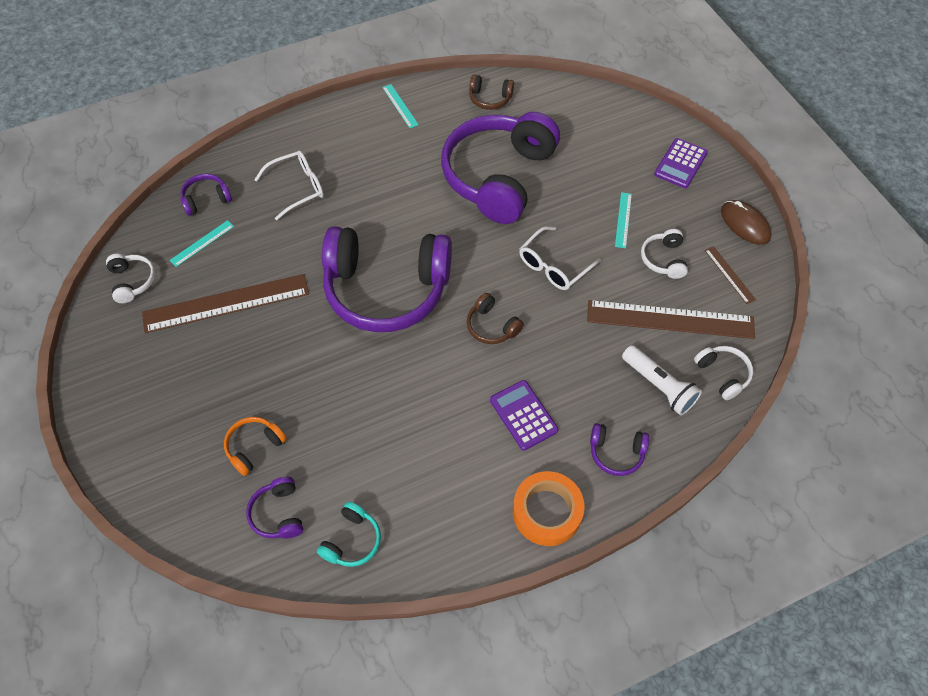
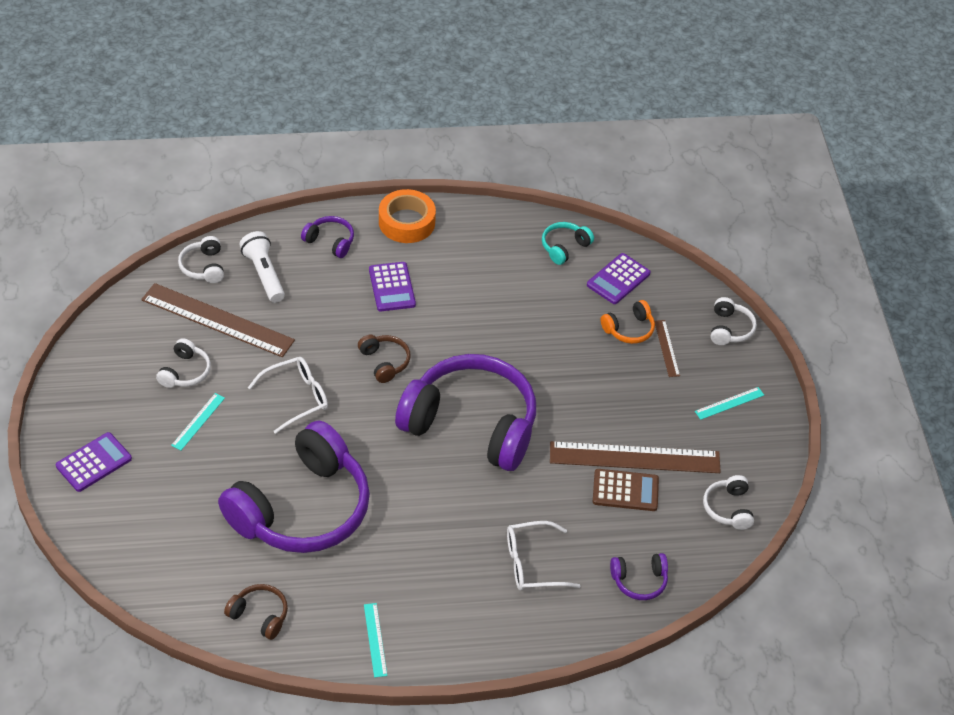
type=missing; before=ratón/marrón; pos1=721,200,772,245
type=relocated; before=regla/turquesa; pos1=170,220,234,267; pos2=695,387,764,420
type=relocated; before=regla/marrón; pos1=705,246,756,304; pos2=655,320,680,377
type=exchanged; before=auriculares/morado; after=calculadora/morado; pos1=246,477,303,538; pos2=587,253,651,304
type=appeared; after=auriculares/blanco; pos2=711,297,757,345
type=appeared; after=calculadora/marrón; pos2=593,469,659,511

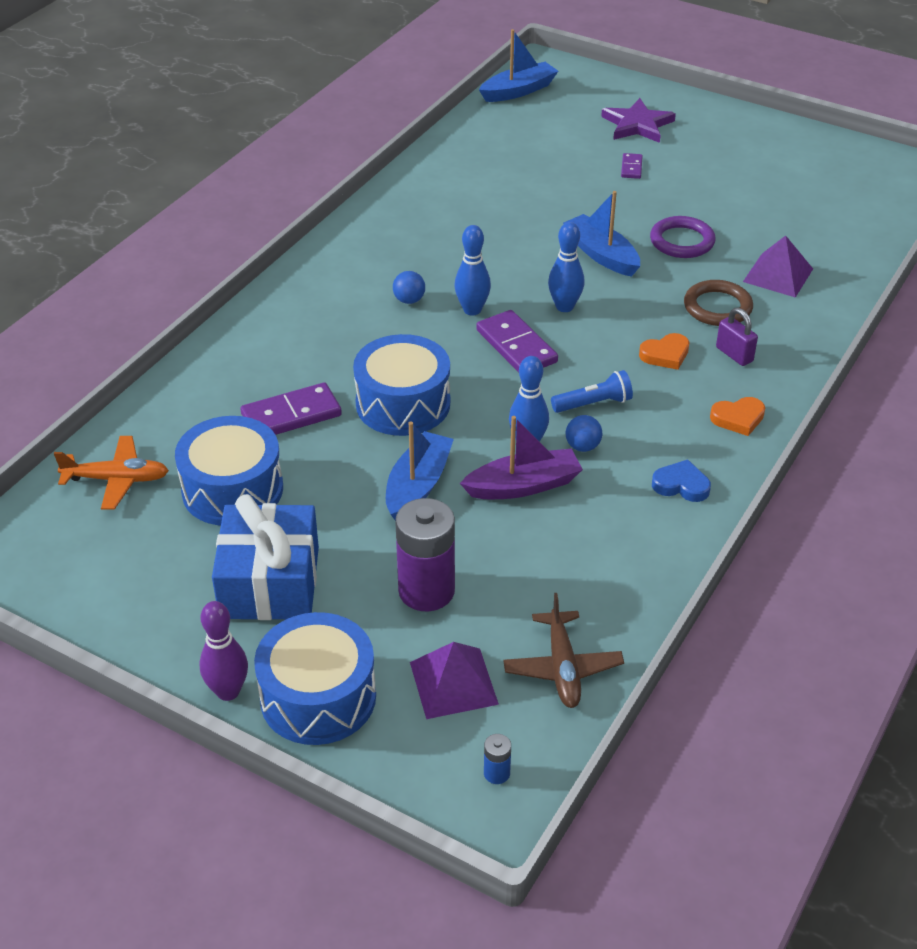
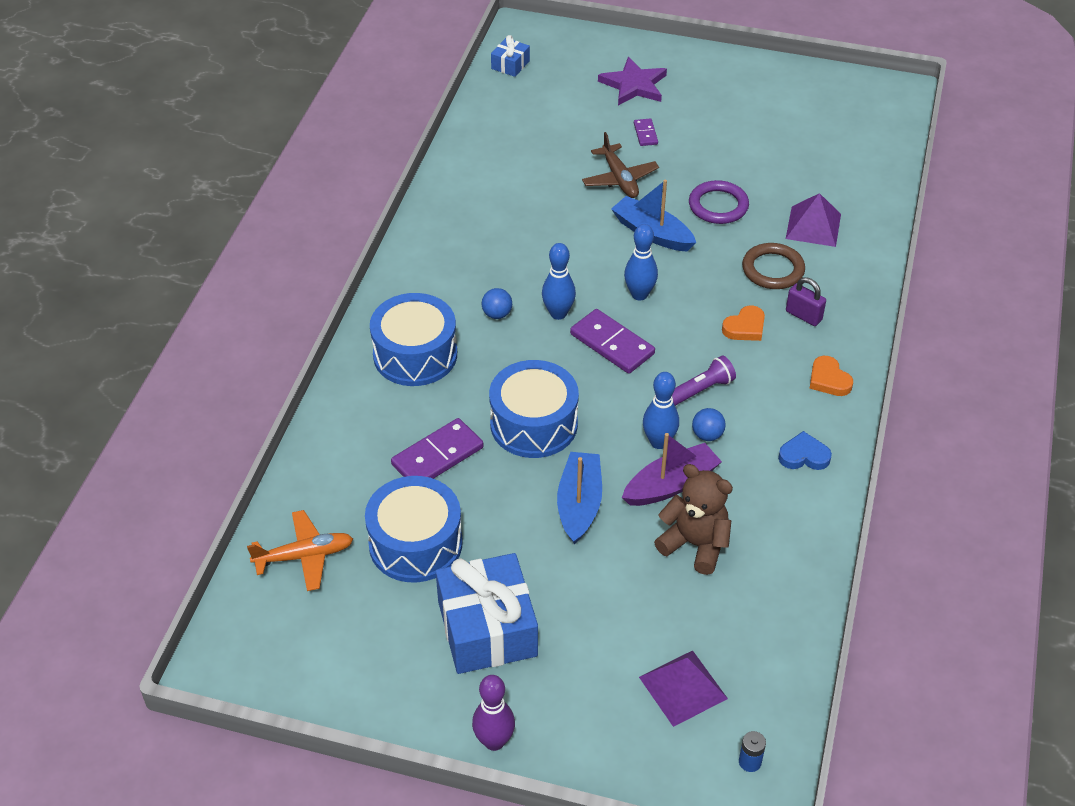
type=exchanged; before=barco/azul; after=regalo/azul; pos1=479,29,558,102; pos2=491,35,530,77
type=colour; before=lámpara de mano/azul; after=lámpara de mano/morado; pos1=551,370,633,413; pos2=672,356,736,406
type=spun; before=corazón/naranja; pos1=710,397,765,436; pos2=809,356,853,396; turn=90
type=missing; before=pila/morado; pos1=395,498,455,611
type=relocated; before=avión/marrón; pos1=503,593,624,708; pos2=582,132,659,198
type=relocated; before=tambor/azul; pos1=254,612,376,745; pos2=370,293,457,386
type=appeared; after=osito/marrón; pos2=654,464,733,575

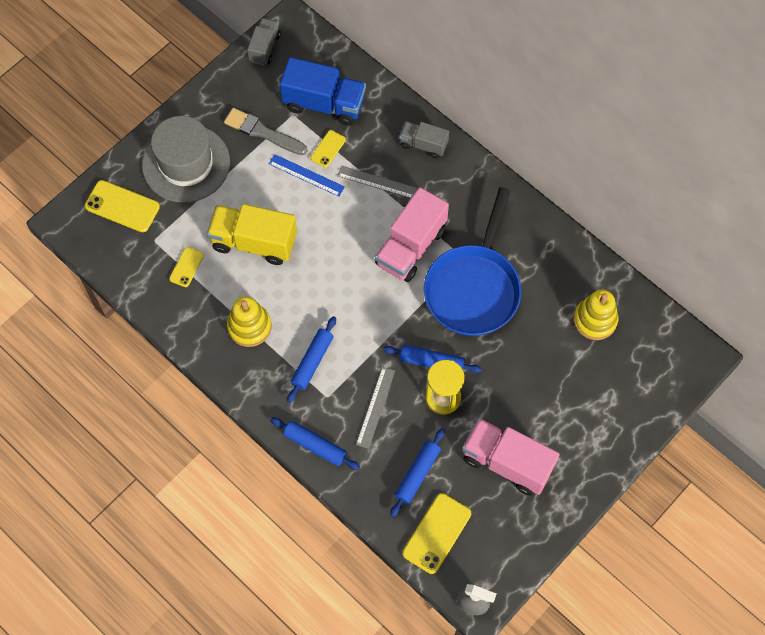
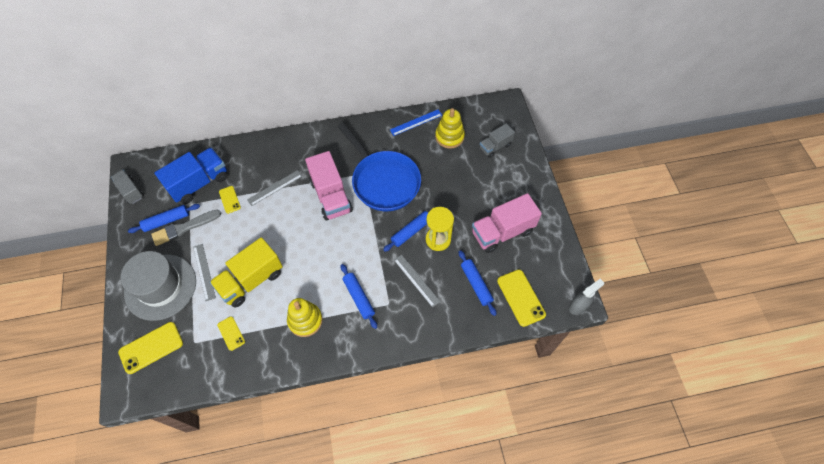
type=relocated; before=camión/gris; pos1=399,121,449,158; pos2=479,123,515,158
type=relocated; before=regla/azul; pos1=269,154,345,197; pos2=390,110,442,136
type=relocated; before=rodillo/azul; pos1=270,417,360,470; pos2=128,204,200,233
type=appeared; after=regla/gris; pos2=193,244,216,301

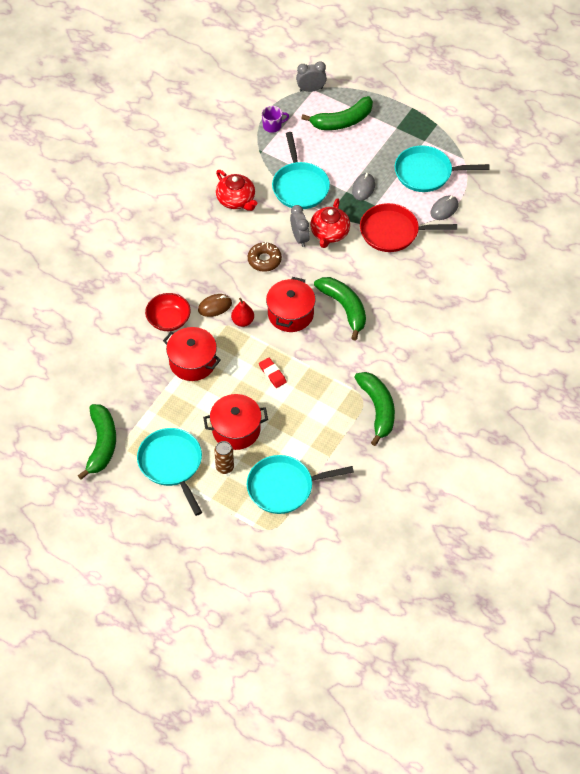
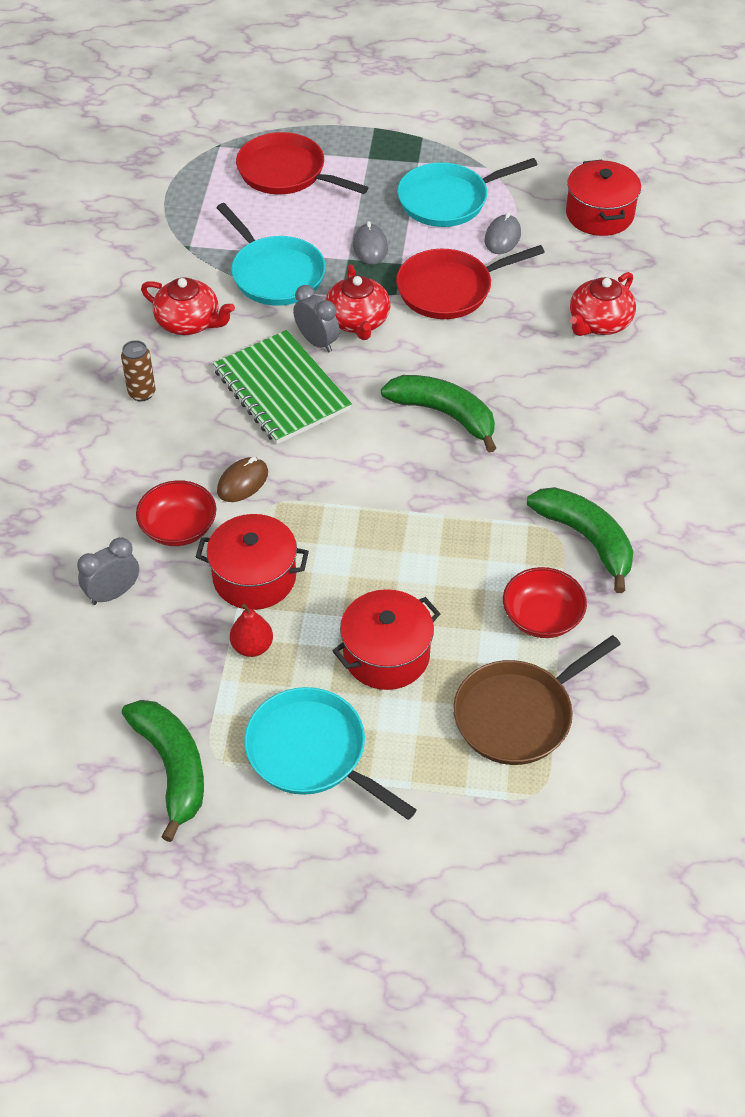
type=relocated; before=despertador/gris; pos1=296,61,327,92; pos2=77,537,139,605
type=exchanged; before=plátano/verde; after=sartén/rojo; pos1=301,96,373,130; pos2=236,132,369,195
type=missing; before=taza/morado; pos1=262,106,289,133
type=exchanged; before=rosquilla/marrón; after=cuaderno/verde; pos1=248,242,282,272; pos2=213,330,352,444
type=relocated; before=olla/rojo; pos1=266,277,315,332; pos2=566,160,641,236
type=relocated; before=pera/rojo; pos1=231,298,254,327; pos2=230,604,273,657
type=missing; before=goma de borrar/rojo; pos1=259,357,286,388
type=relocated; before=lata/marrón; pos1=214,441,234,474; pos2=121,340,156,401
type=colour; before=sartén/turquesa; after=sartén/marrón; pos1=247,455,354,514; pos2=453,635,621,765
type=appeared; after=tetera/rojo; pos2=570,272,636,336
type=appeared; after=cuenco/rojo; pos2=503,567,587,638

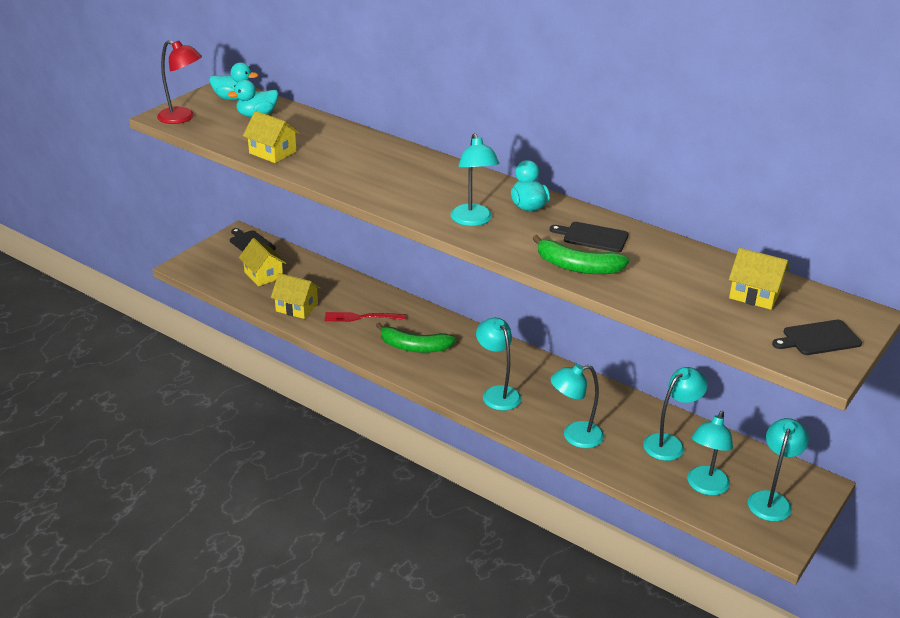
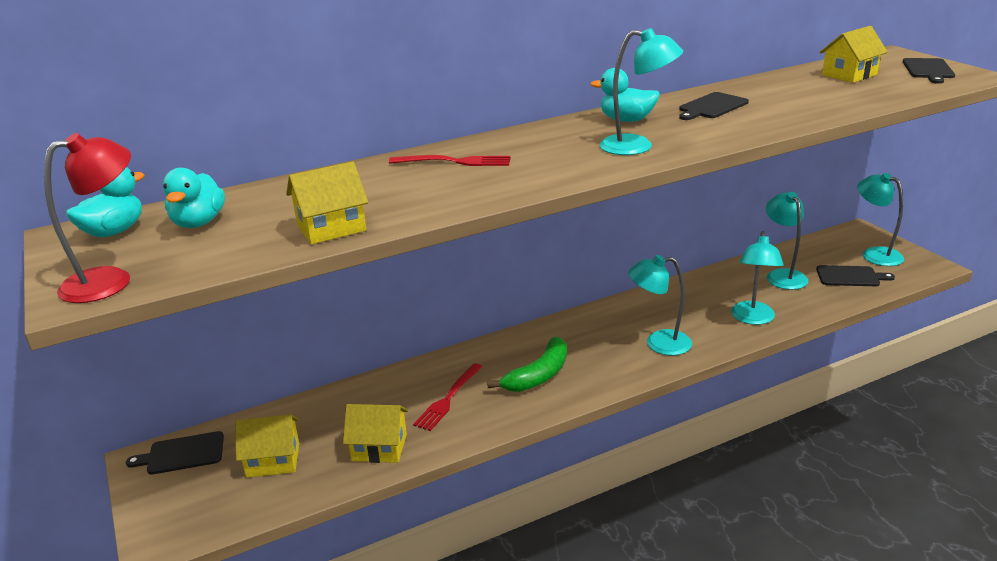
type=missing; before=plátano/verde; pos1=532,235,629,274
type=spun; before=casa/amarillo; pos1=271,273,321,319; pos2=343,404,408,463; turn=45
type=exchanged; before=lámpara/turquesa; after=tabla de cortar/negro; pos1=687,411,733,496; pos2=816,265,895,286
type=appeared; after=tenedor/rojo; pos2=389,155,511,166

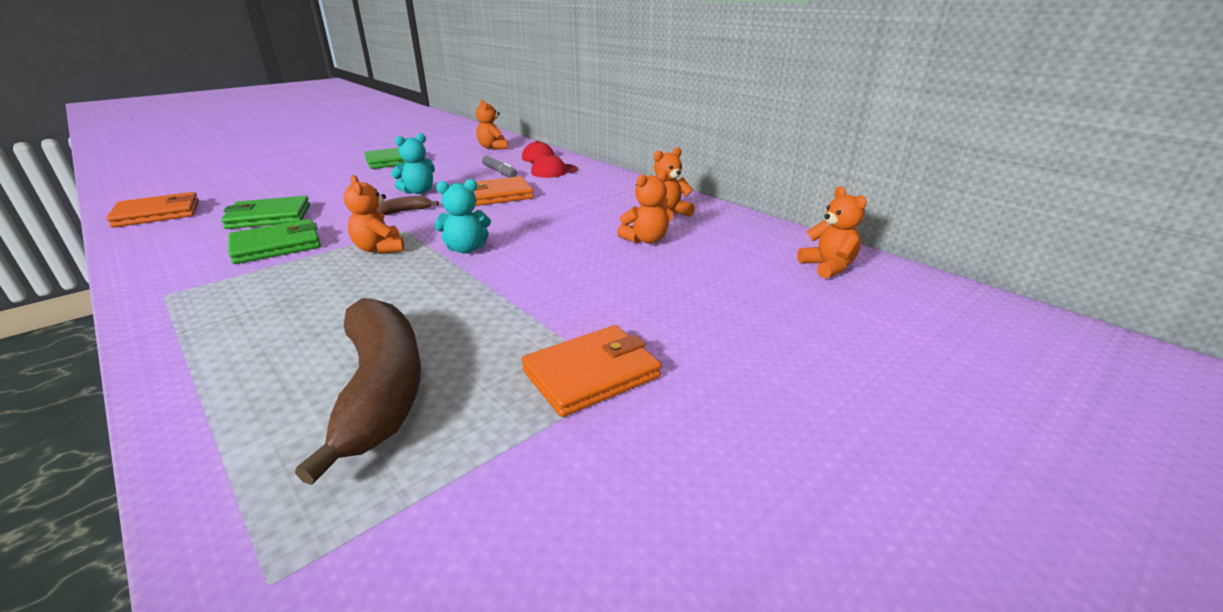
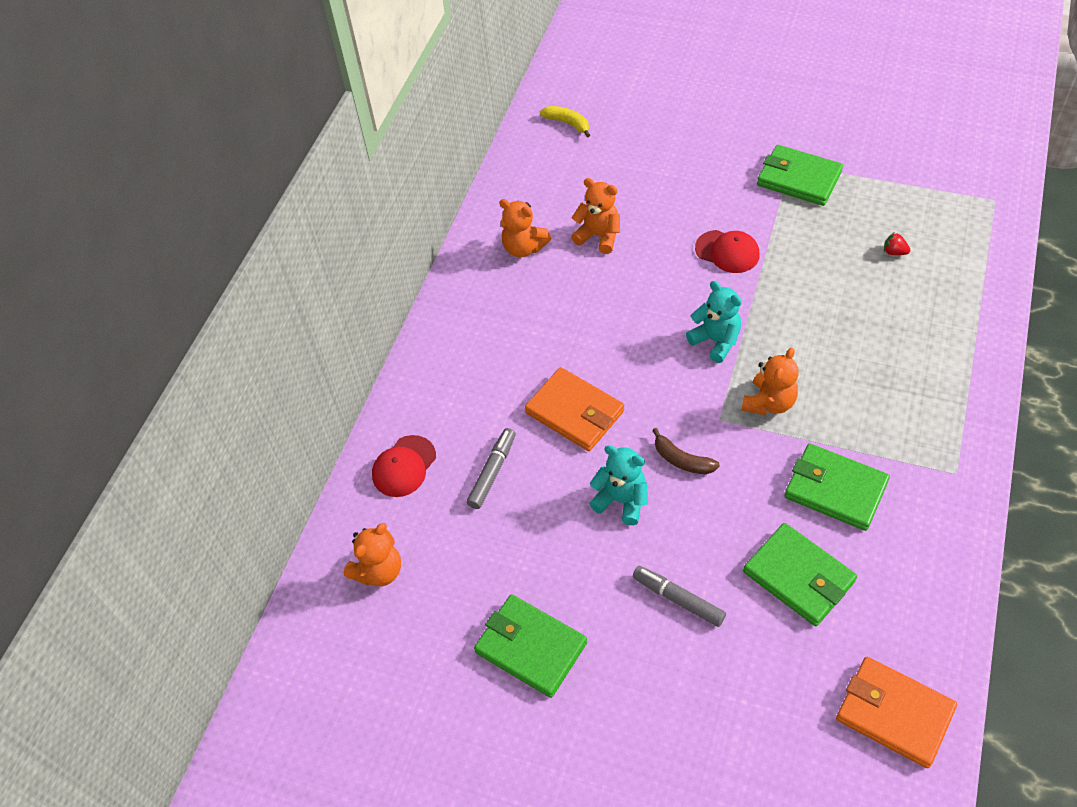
type=relocated; before=gorra/rojo; pos1=531,154,578,178; pos2=695,230,759,273
type=exchanged; before=osito/naranja; after=plátano/amarillo; pos1=797,187,867,279; pos2=540,106,590,137
type=exchanged; before=plátano/marrón; after=fresa/rojo; pos1=295,298,421,485; pos2=884,232,910,255
type=colour; before=cartera/naranja; after=cartera/verde; pos1=522,325,661,417; pos2=757,145,843,206
type=appeared; after=rotulador/gris; pos2=633,566,726,627

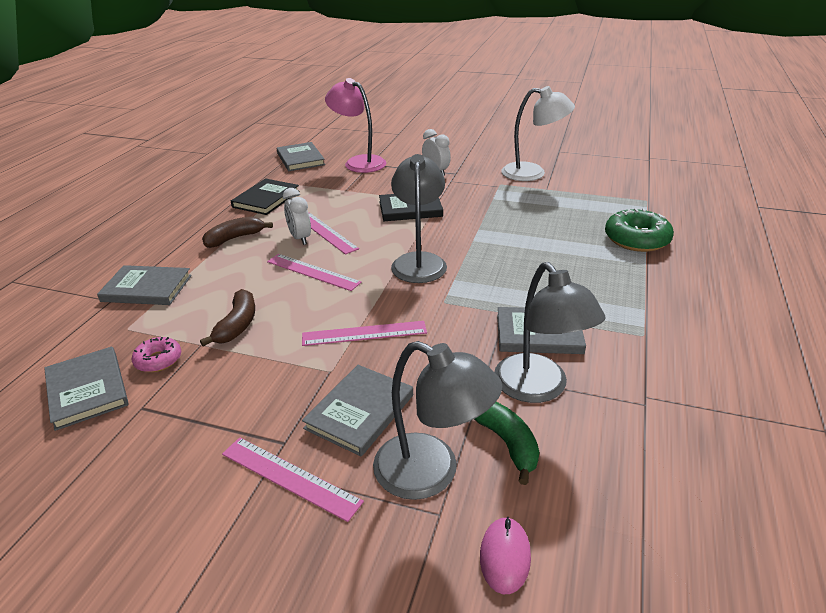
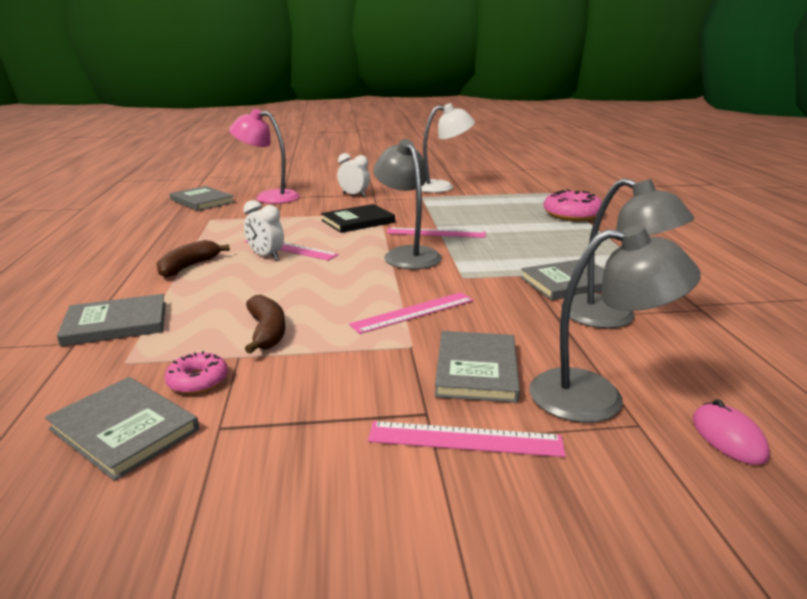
type=missing; before=libro/negro; pos1=231,178,300,215
type=colour; before=rosquilla/verde; after=rosquilla/rosa; pos1=605,208,674,252; pos2=544,189,602,221
type=relocated; before=regla/rosa; pos1=267,254,362,291; pos2=386,227,485,238
type=missing; before=plátano/verde; pos1=474,402,540,485

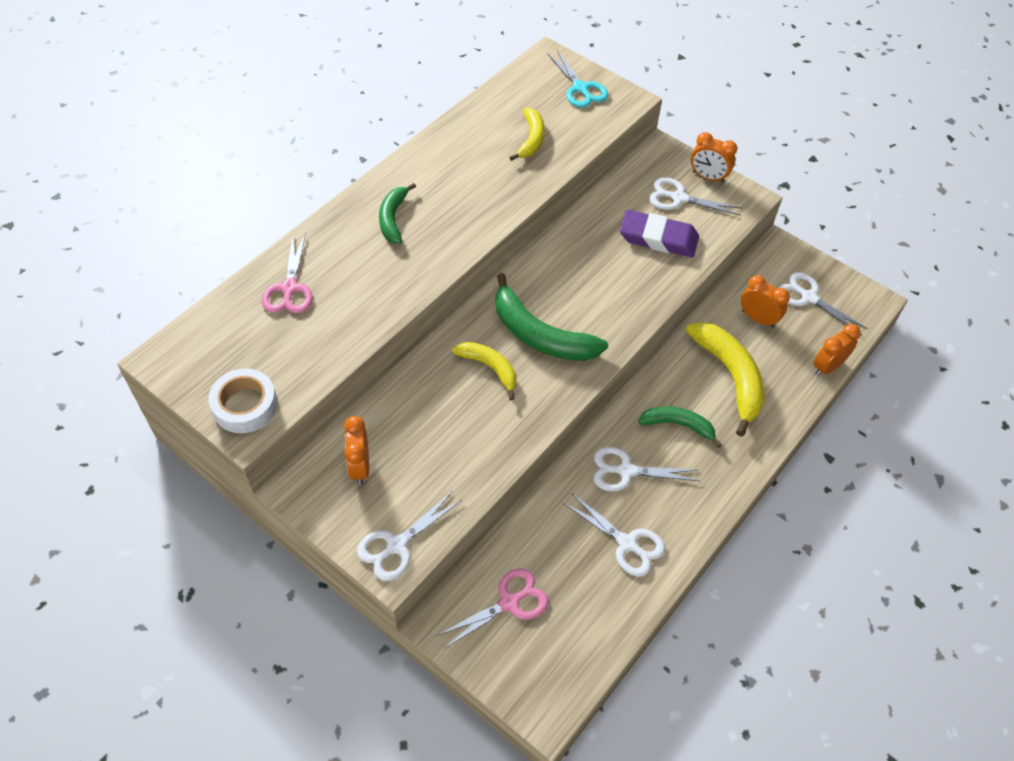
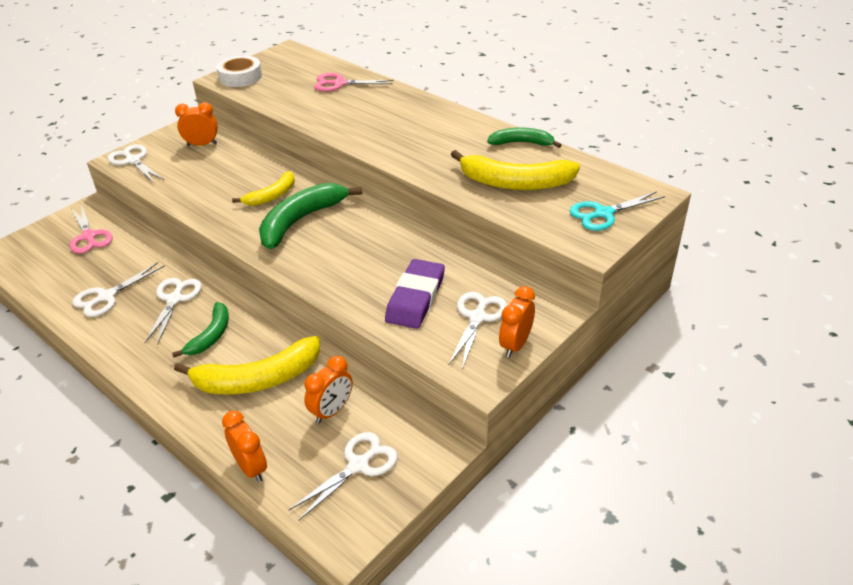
type=size; before=plátano/amarillo; pos1=509,108,545,161; pos2=451,150,580,190; scale=1.68
type=relocated; before=plátano/verde; pos1=379,183,416,244; pos2=487,127,562,148

